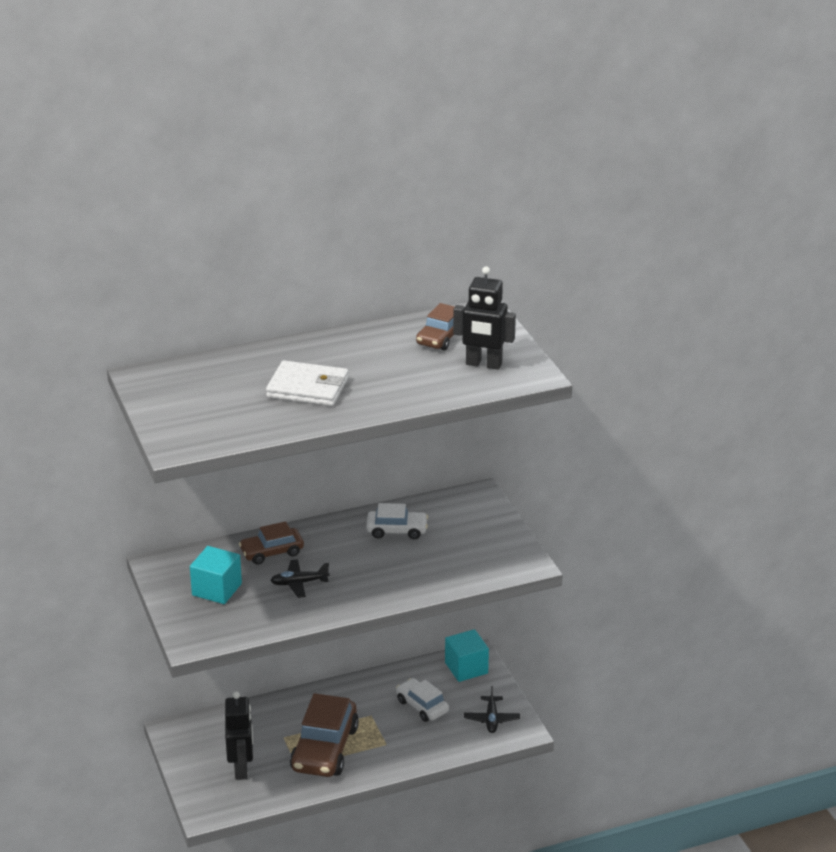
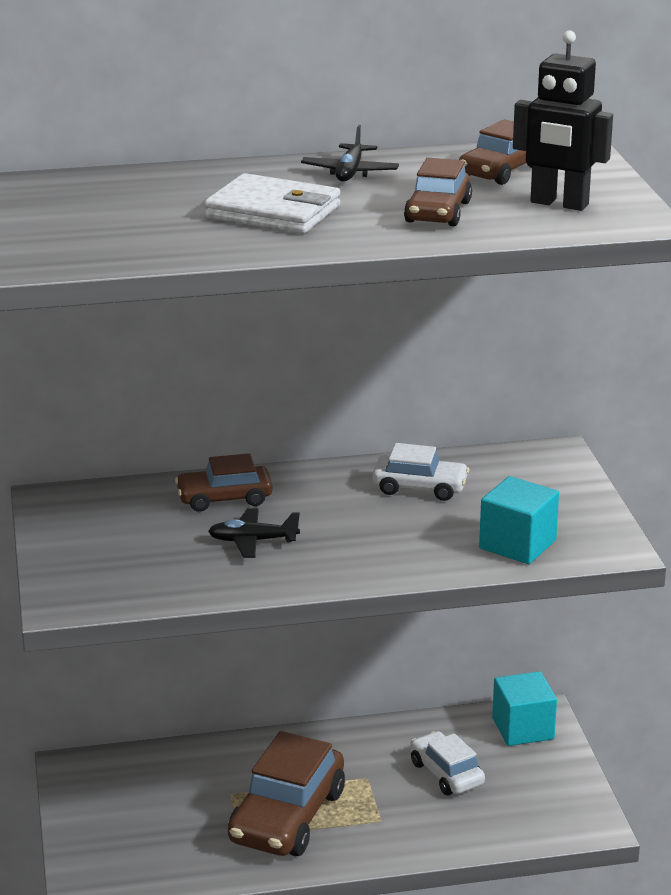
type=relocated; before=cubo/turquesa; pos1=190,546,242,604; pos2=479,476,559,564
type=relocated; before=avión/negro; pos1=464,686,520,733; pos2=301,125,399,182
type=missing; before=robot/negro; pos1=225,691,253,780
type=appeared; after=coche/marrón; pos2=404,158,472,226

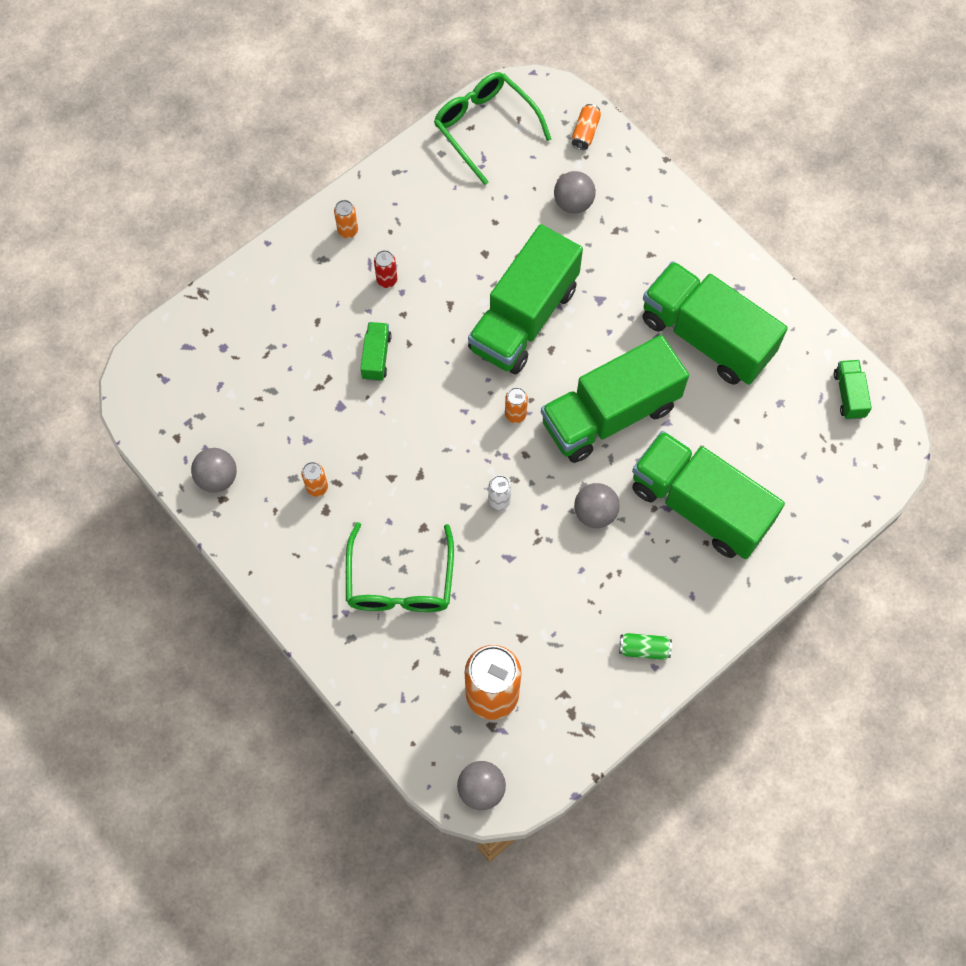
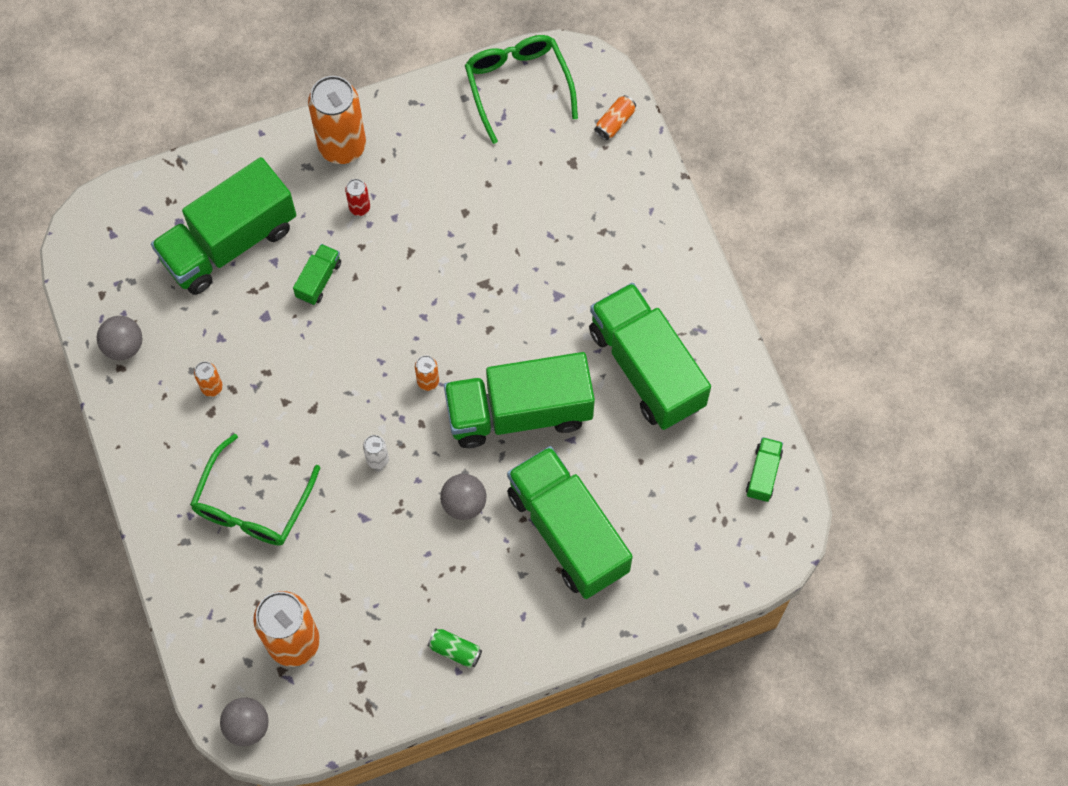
type=missing; before=pelota/gris; pos1=554,171,596,214
type=size; before=lata/naranja; pos1=334,200,358,238; pos2=308,76,366,164; scale=2.28
type=relocated; before=camión/verde; pos1=468,224,583,374; pos2=151,157,296,295

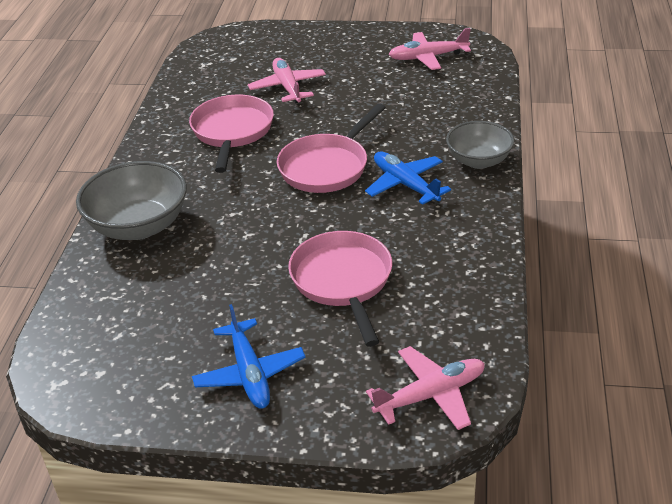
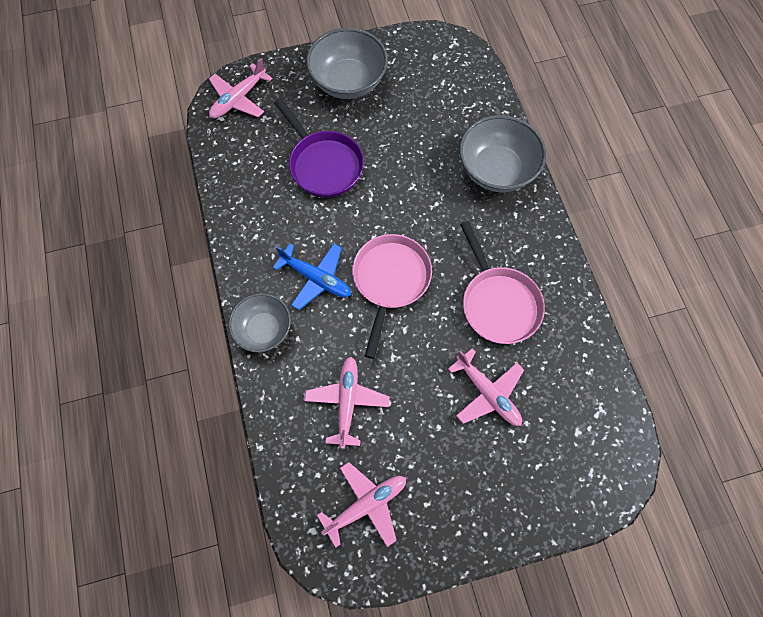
type=colour; before=sartén/rosa; after=sartén/morado; pos1=288,231,392,347; pos2=274,98,364,197
type=exchanged; before=avión/azul; after=cuenco/gris; pos1=192,304,305,409; pos2=306,28,388,99
type=appeared; after=avión/rosa; pos2=304,357,389,449

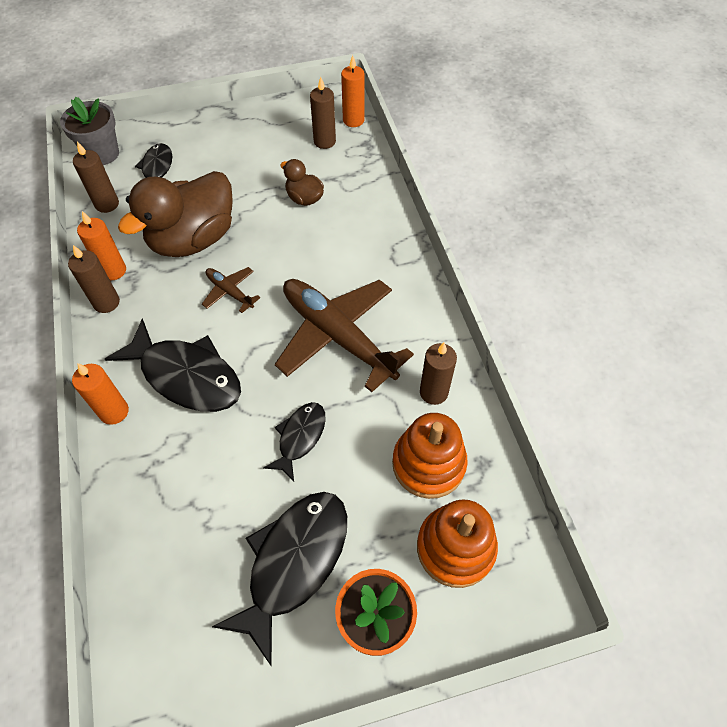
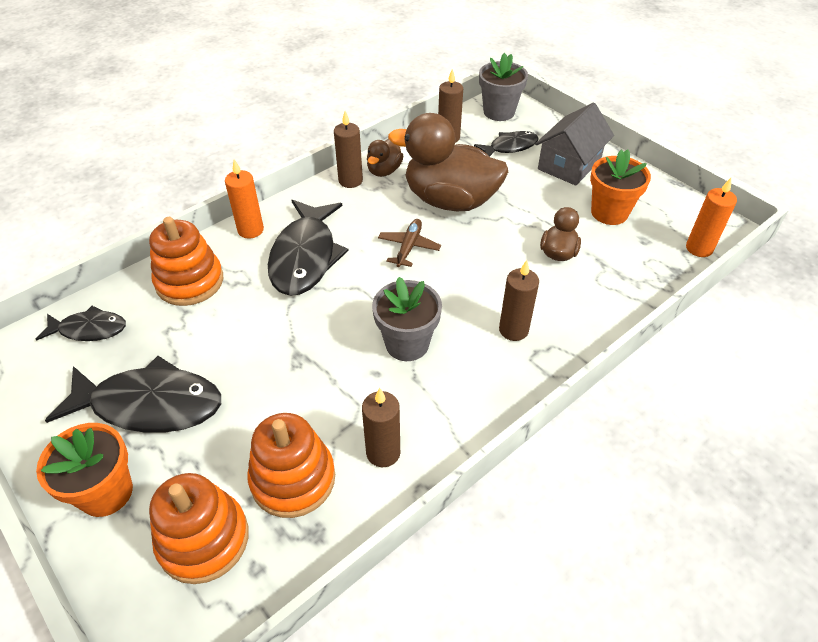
type=relocated; before=vela/marrón; pos1=310,77,336,149; pos2=499,260,539,341
type=exchanged; before=vela/naranja; after=pato/marrón; pos1=77,211,126,280; pos2=367,139,403,177
type=exchanged; before=avión/marrón; after=maceta/gris; pos1=275,279,414,392; pos2=372,277,442,361
type=relocated; before=pez/negro; pos1=263,402,326,482; pos2=35,306,126,341
type=appeared; after=casa/gris; pos2=535,103,614,186
type=appeared; after=maceta/naranja; pos2=590,149,651,225
type=appeared; after=juguete apilable/naranja; pos2=149,217,223,306

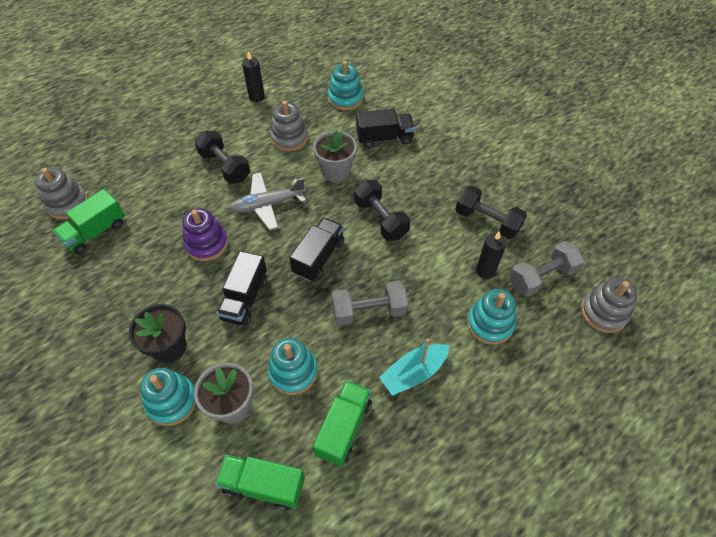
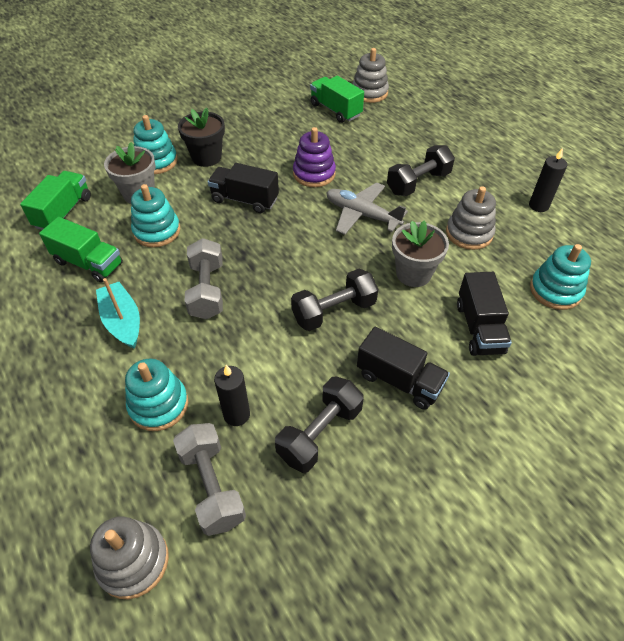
type=spun; before=avión/gris; pos1=229,172,306,231; pos2=326,182,408,235; turn=-45
type=relocated; before=camión/negro; pos1=289,217,344,281; pos2=357,327,450,410

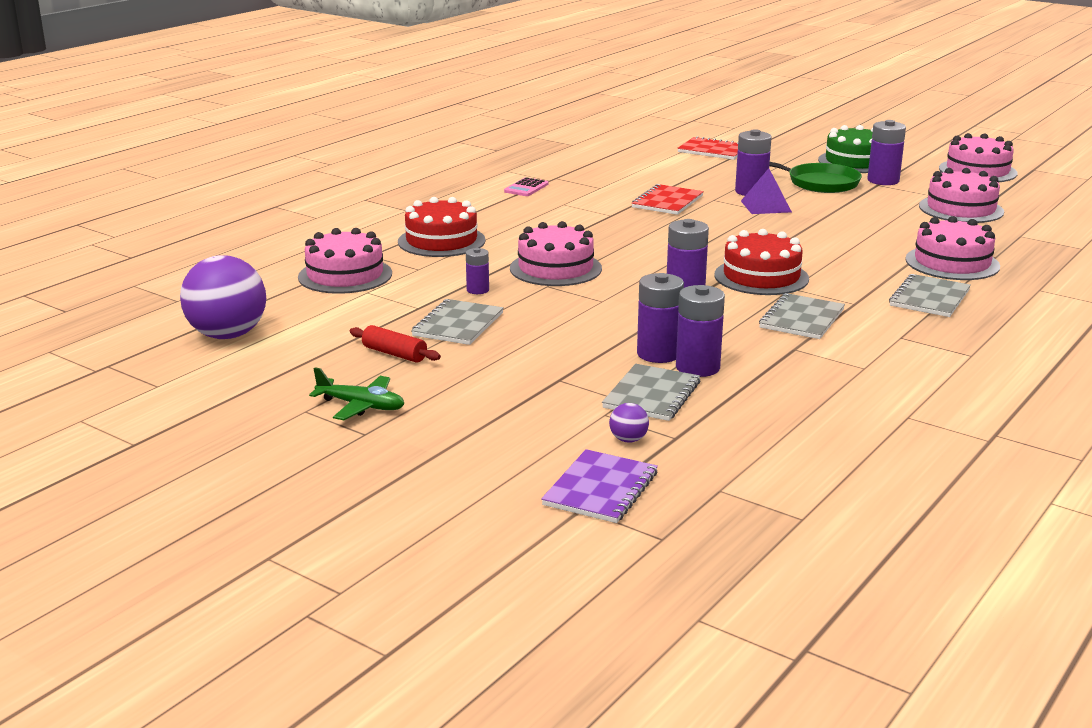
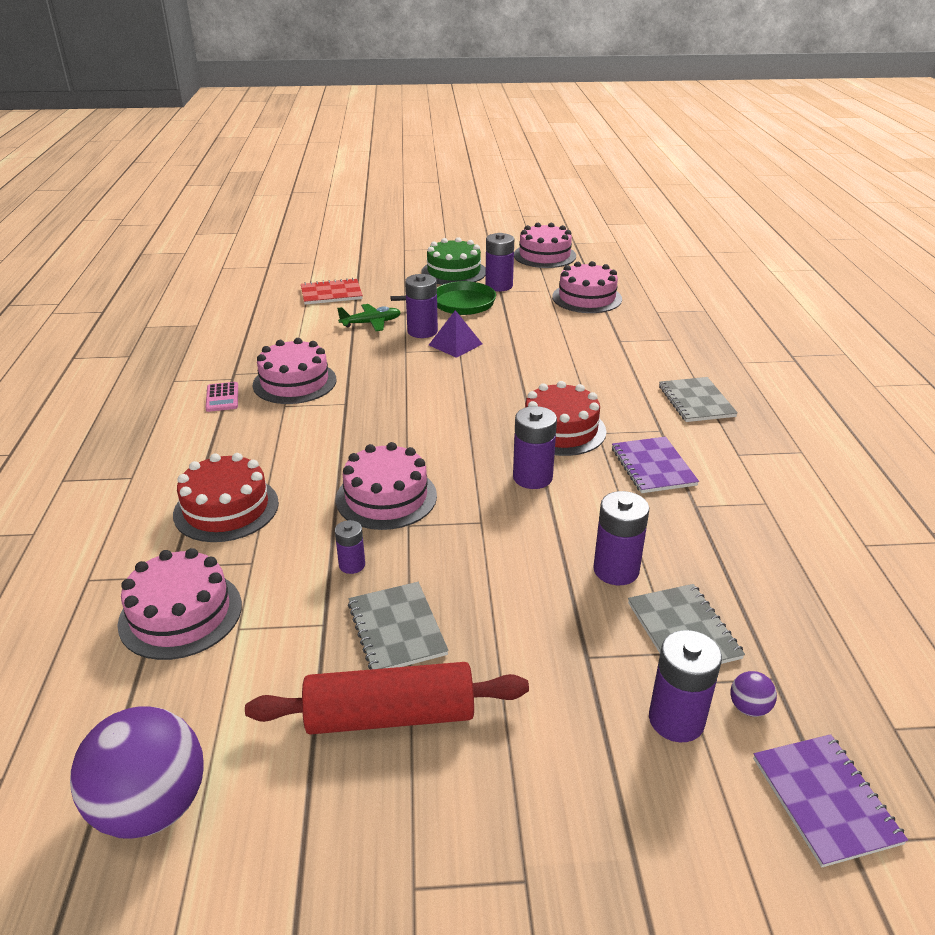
type=missing; before=cuaderno/rojo; pos1=631,184,704,215
type=relocated; before=tarta/rosa; pos1=905,216,1000,280; pos2=253,338,336,404
type=relocated; before=pila/morado; pos1=676,285,725,377; pos2=649,630,722,742
type=colour; before=cuaderno/gris; after=cuaderno/morado; pos1=759,293,845,339; pos2=612,437,699,493
type=size; before=rodillo/rojo; pos1=350,325,441,363; pos2=245,662,529,735; scale=1.92
type=relocated; before=avión/verde; pos1=309,367,404,420; pos2=337,304,401,331

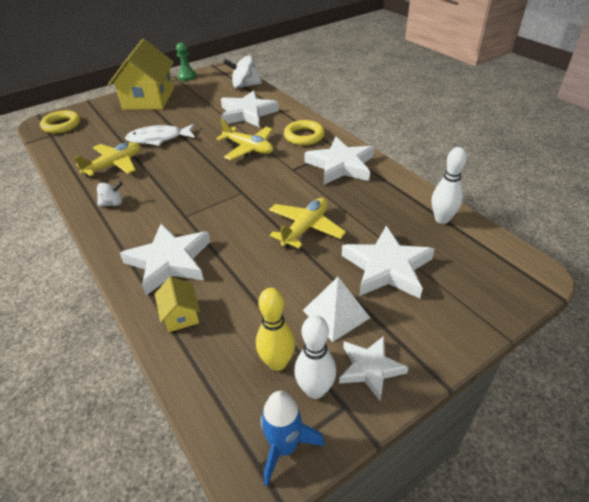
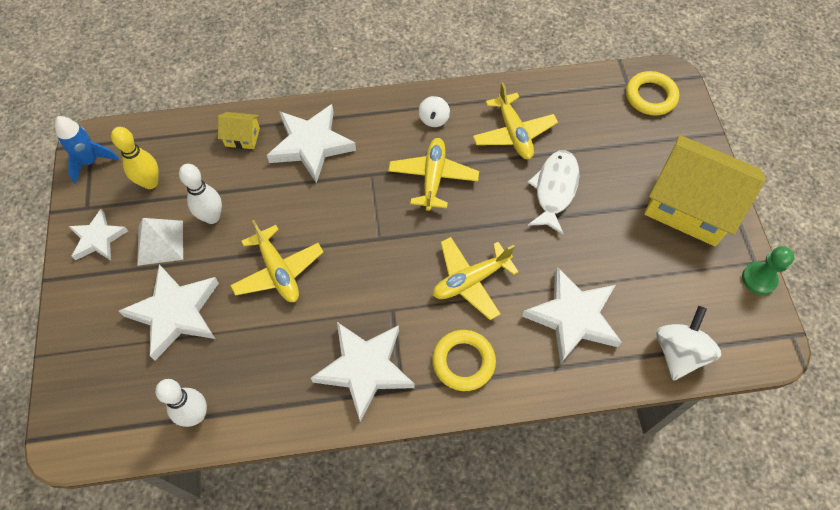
type=relocated; before=bolo/blanco; pos1=294,315,336,399; pos2=179,164,222,224
type=appeared; after=avión/amarillo; pos2=388,138,479,211

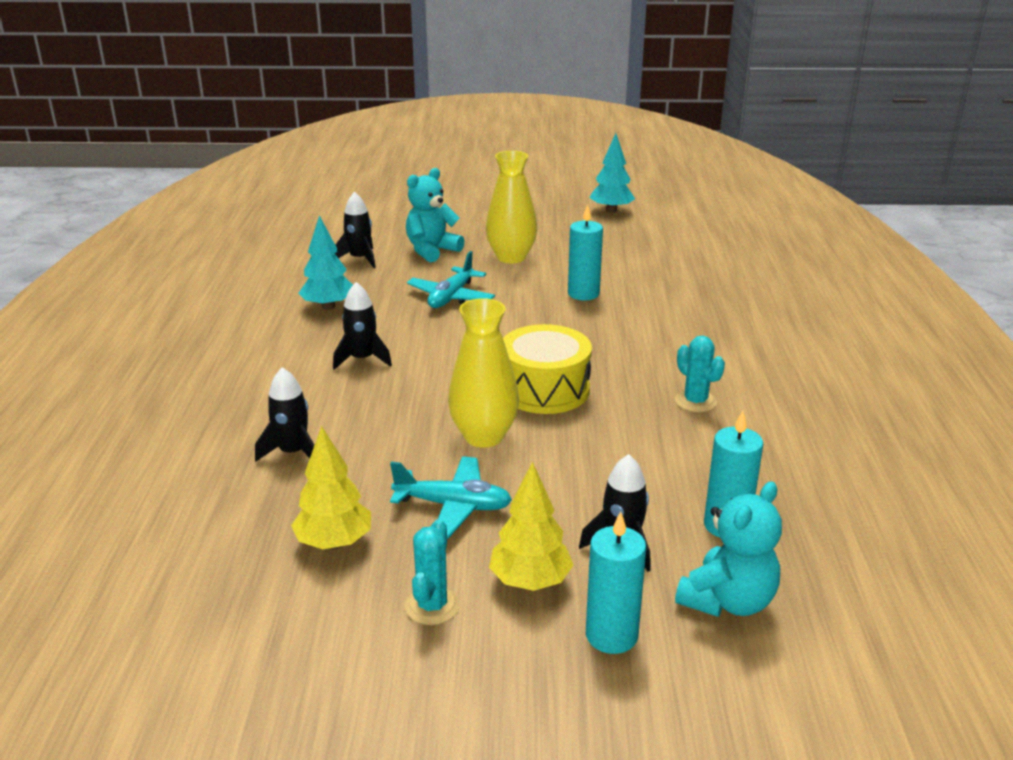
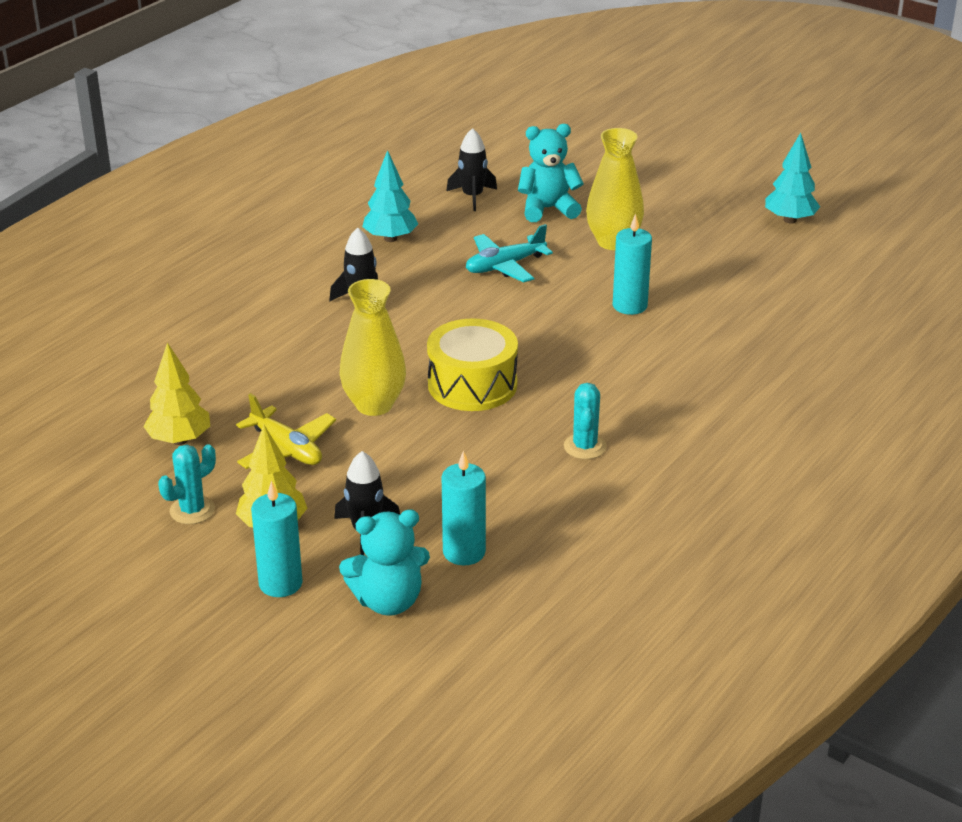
type=missing; before=cohete/negro; pos1=255,367,314,462
type=colour; before=avión/turquesa; after=avión/amarillo; pos1=390,456,512,539; pos2=236,393,336,469

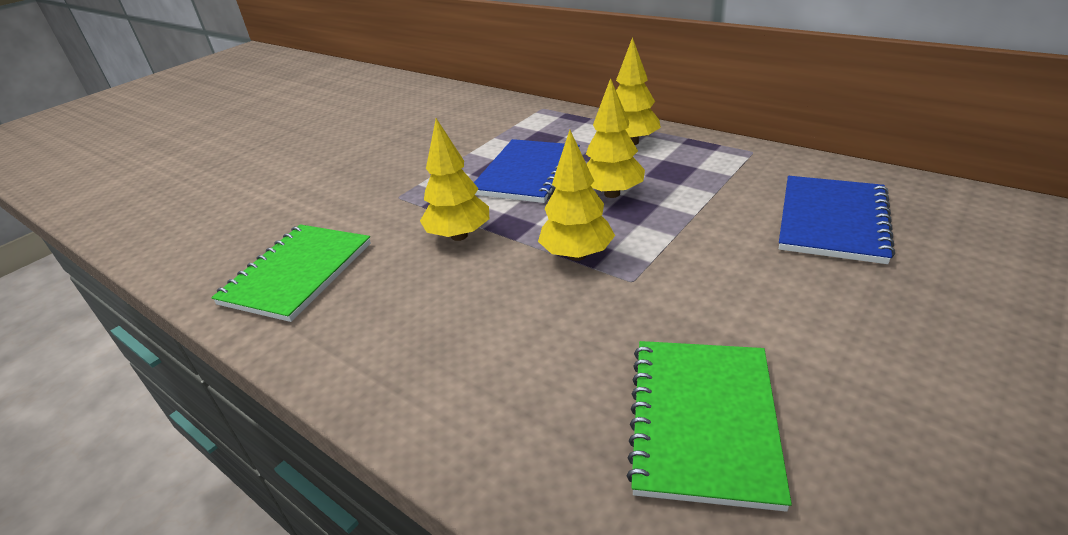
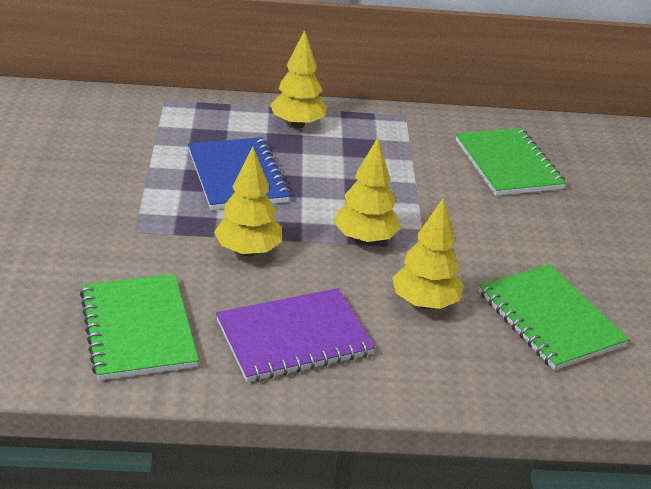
type=relocated; before=árbol/amarillo; pos1=586,78,645,198; pos2=392,197,464,309
type=colour; before=cuaderno/azul; after=cuaderno/verde; pos1=779,176,895,264; pos2=456,128,567,196
type=appeared; after=cuaderno/morado; pos2=216,288,375,382

